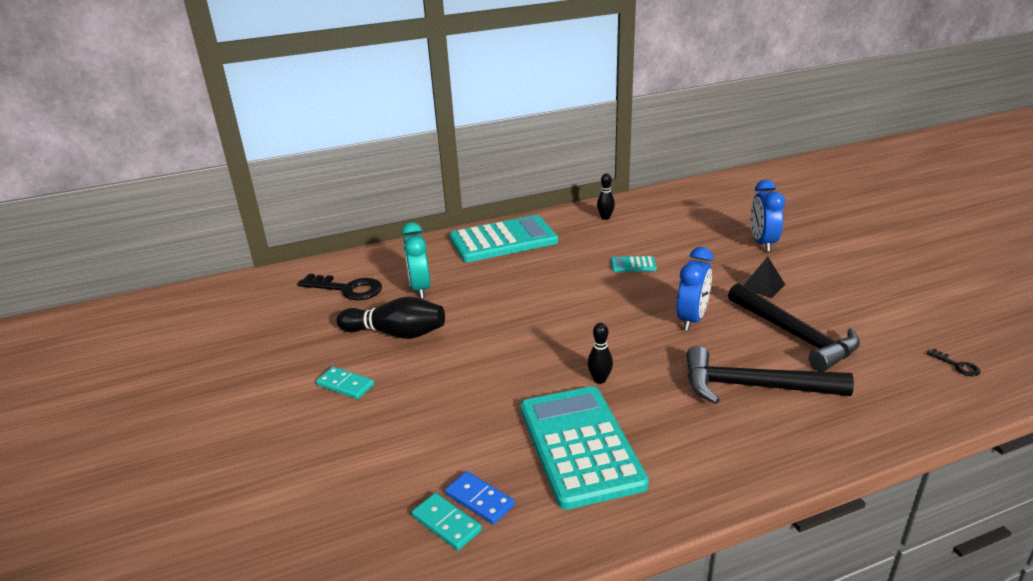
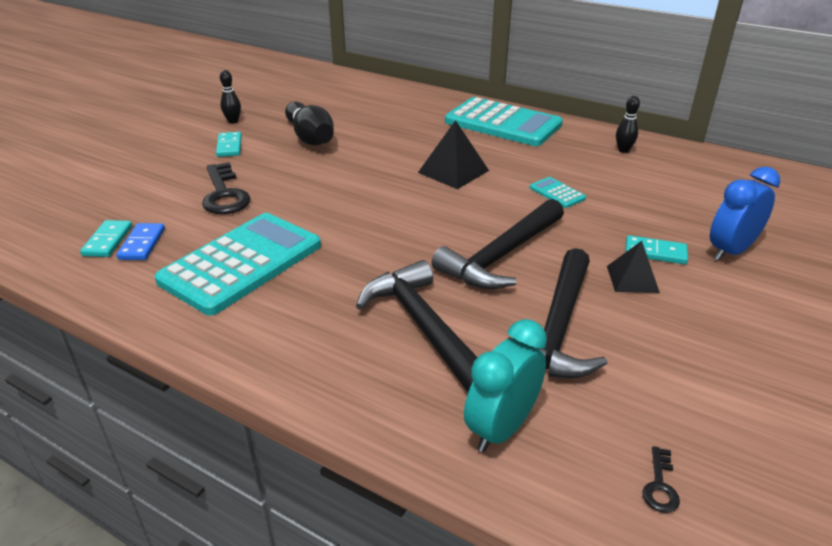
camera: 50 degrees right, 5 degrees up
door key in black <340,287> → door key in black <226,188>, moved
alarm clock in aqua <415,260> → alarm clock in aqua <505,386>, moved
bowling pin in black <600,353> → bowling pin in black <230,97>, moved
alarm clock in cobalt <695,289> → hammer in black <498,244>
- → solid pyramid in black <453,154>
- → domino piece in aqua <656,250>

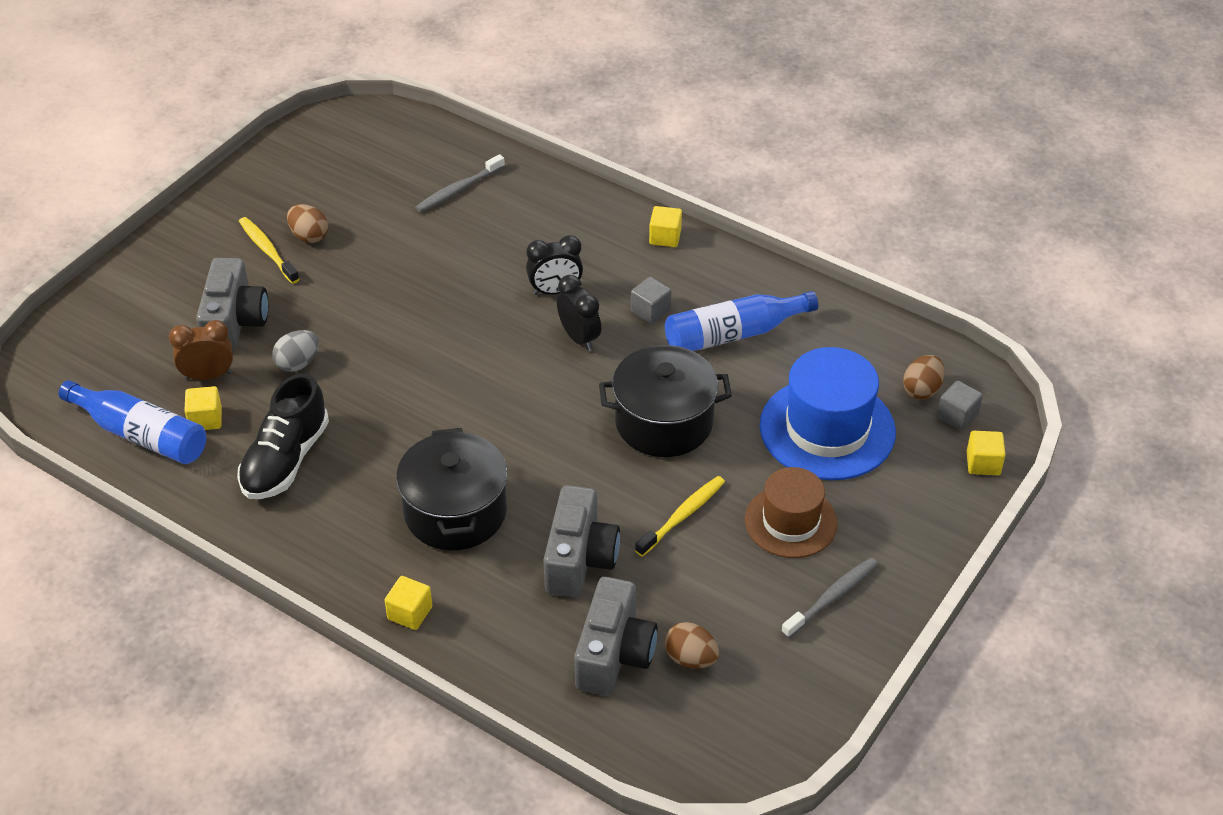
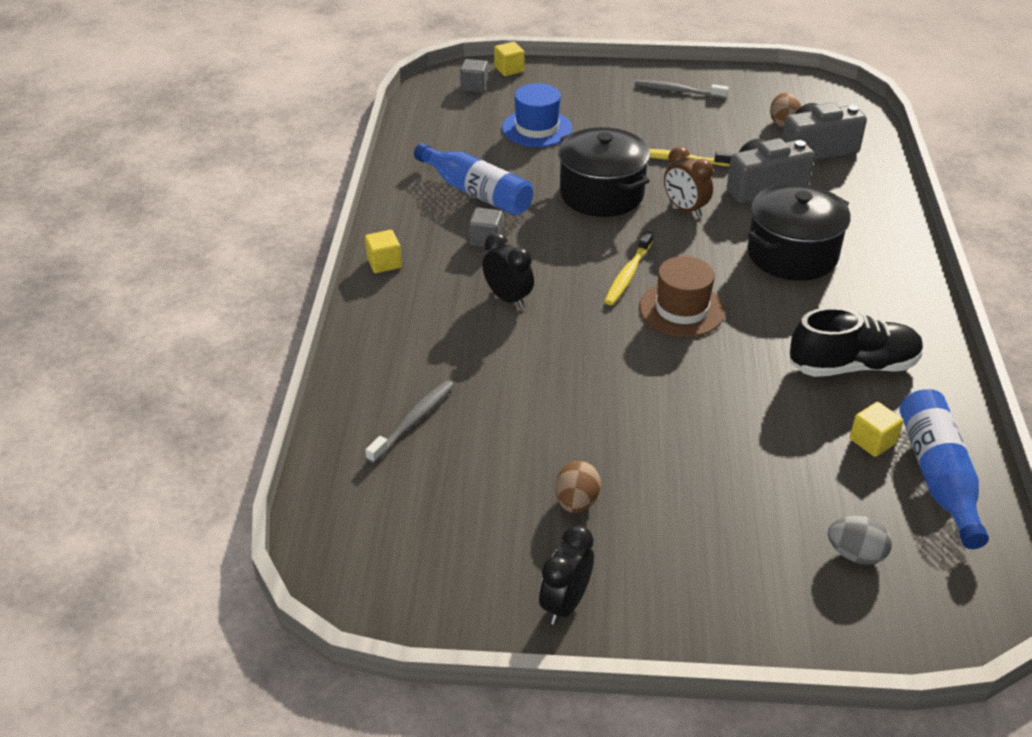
camera: 120 degrees left, 5 degrees down
alarm clock in brown <201,350> → alarm clock in brown <689,182>, moved
photo camera in ash-grey <232,304> → -
toothbrush in golden <269,250> → toothbrush in golden <628,267>, moved
toy egg in ash-grey <295,351> → toy egg in ash-grey <860,540>, moved
solid cube in golden <408,603> → -
toothbrush in ash-grey <460,183> → toothbrush in ash-grey <409,422>, 75 degrees counterclockwise
alarm clock in black <579,313> → alarm clock in black <566,575>, moved
hat in brown <791,512> → hat in brown <682,296>, moved
hat in cobalt <828,413> → hat in cobalt <537,115>, x0.65
toy egg in brown <924,377> → -

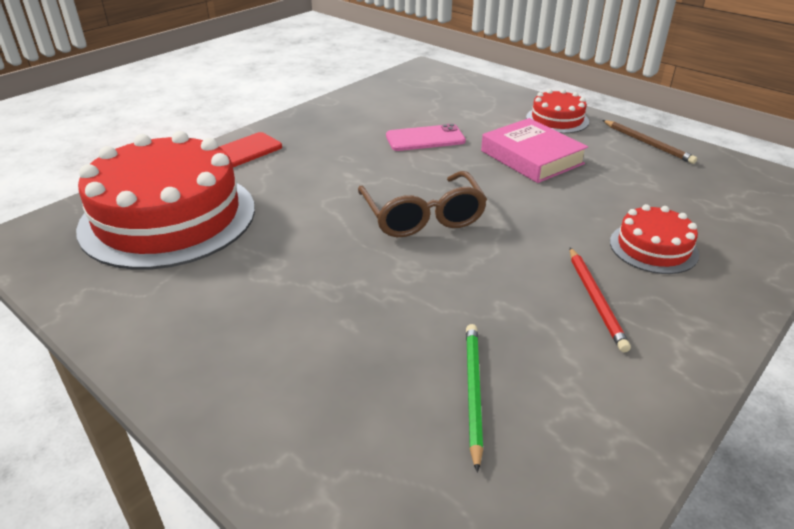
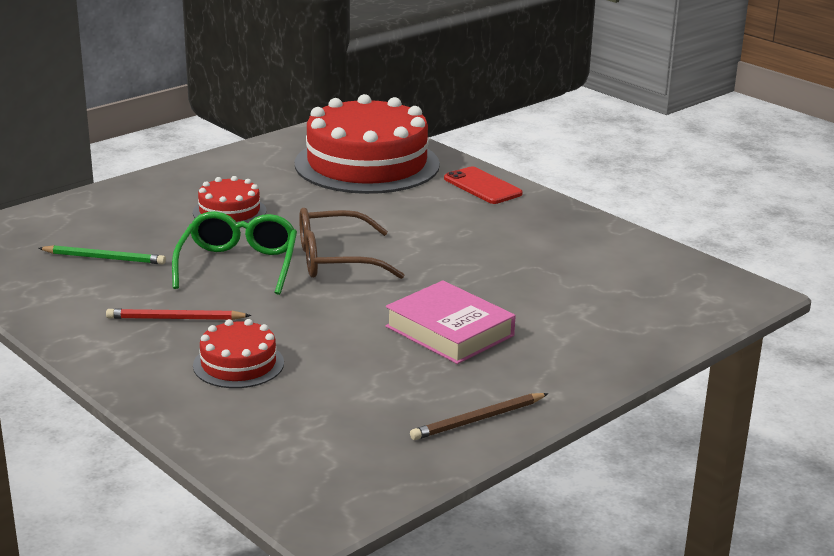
camera: 95 degrees right, 10 degrees down
phone in pink <426,137> → -
hardback in pink <534,150> → hardback in pink <450,322>, 75 degrees clockwise
layer cake in red <557,111> → layer cake in red <230,199>, moved
- → eyeglasses in green <234,253>

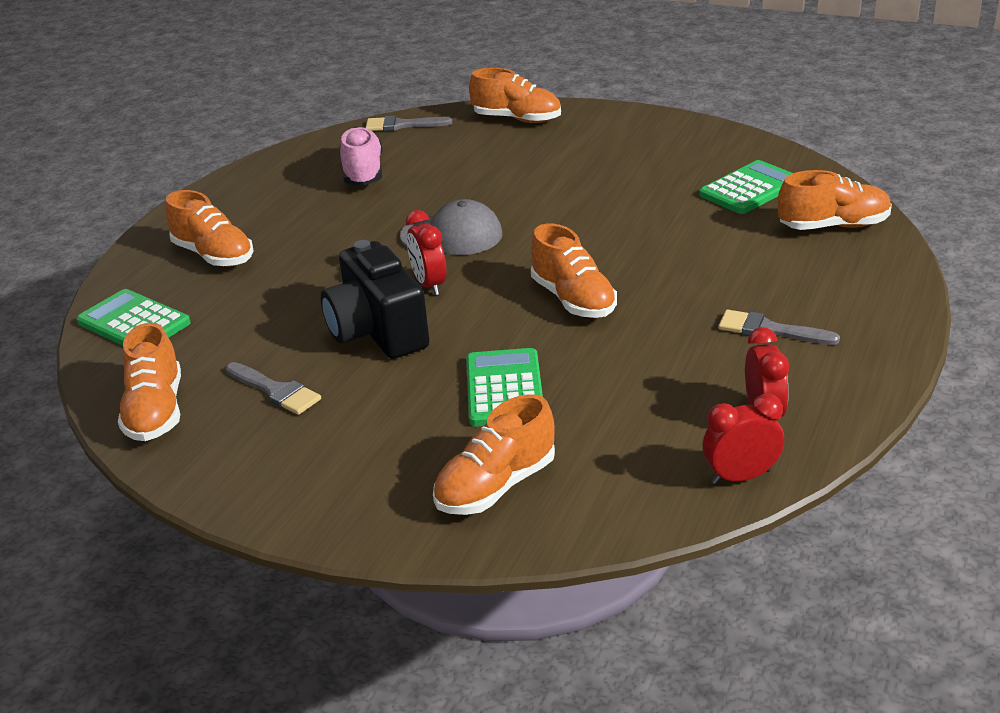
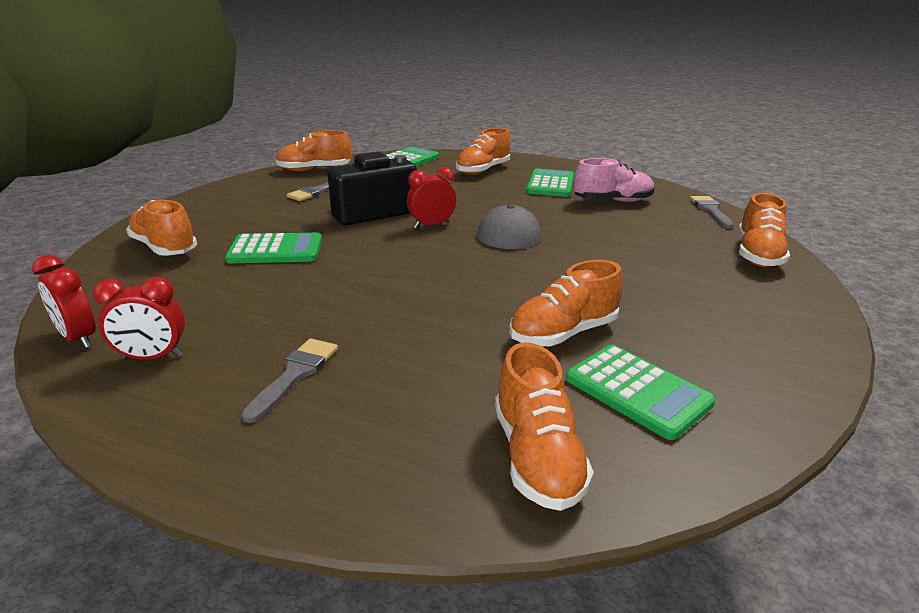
camera: 85 degrees right, 5 degrees down
shoe in bright orange <574,271> → shoe in bright orange <566,303>, moved
alarm clock in red <743,439> → alarm clock in red <64,301>, 150 degrees clockwise
- → calculator in green <550,182>

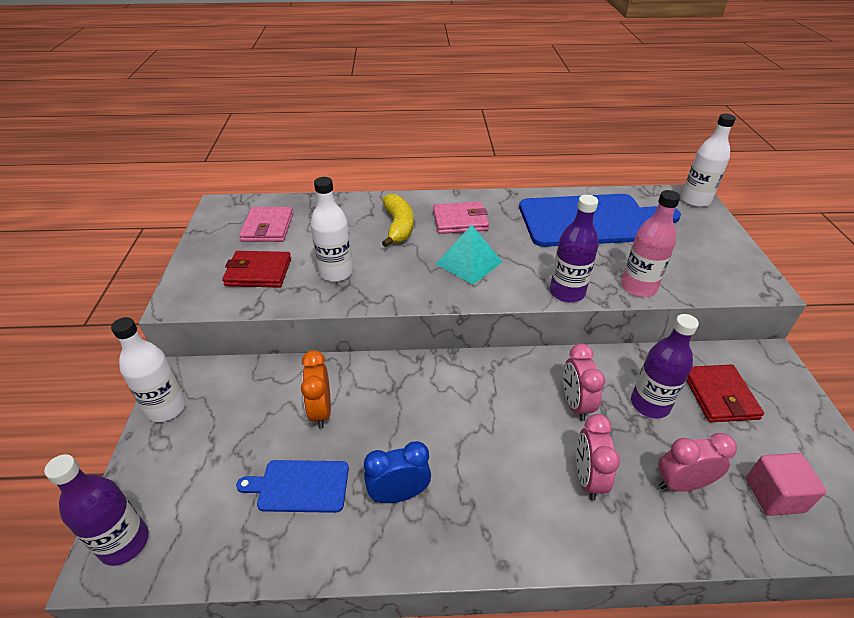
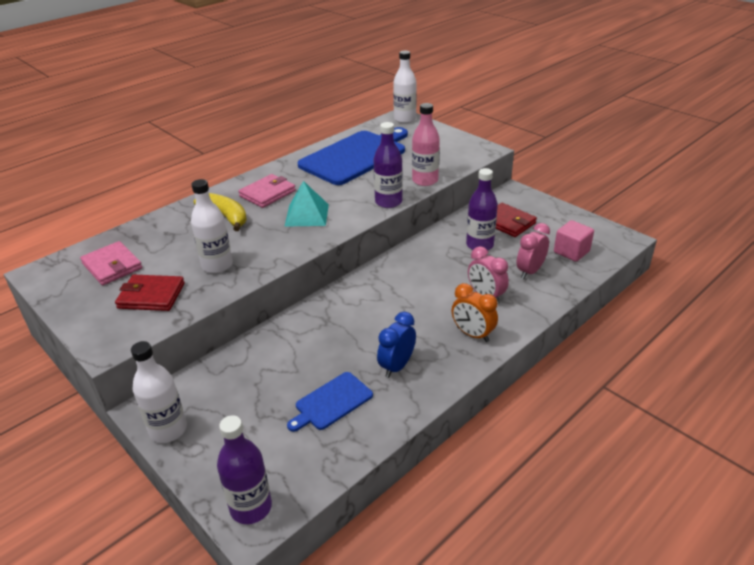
camera: 40 degrees left, 5 degrees down
wallet in red <256,269> → wallet in red <150,293>, 45 degrees clockwise
alarm clock in bright orange <316,389> → alarm clock in bright orange <475,312>, moved
alarm clock in pink <584,382> → -

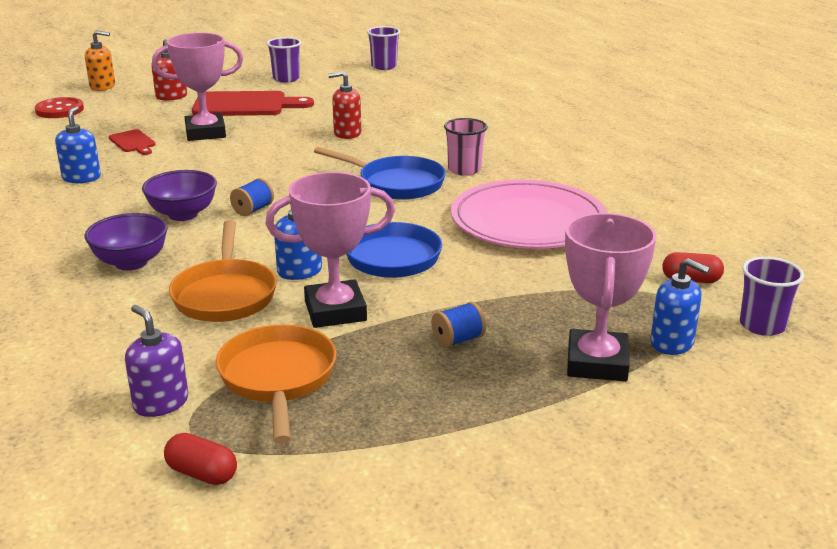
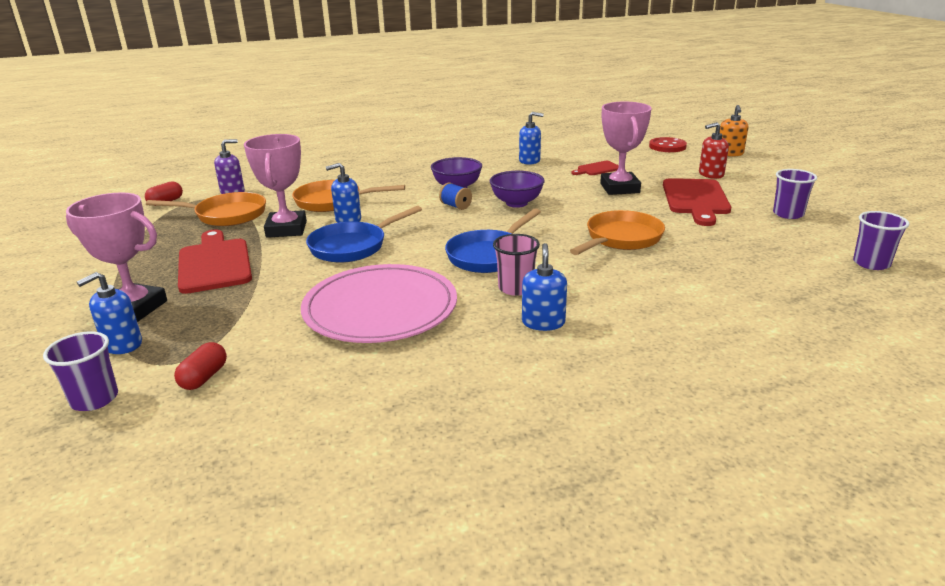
camera: 100 degrees right, 0 degrees up
serving bowl in purple <126,242> → serving bowl in purple <517,189>, moved
soap pump in red <344,105> → skillet in bright orange <617,232>
bobbin in cobalt <458,325> → chopping board in red <215,262>
- → soap pump in cobalt <544,287>

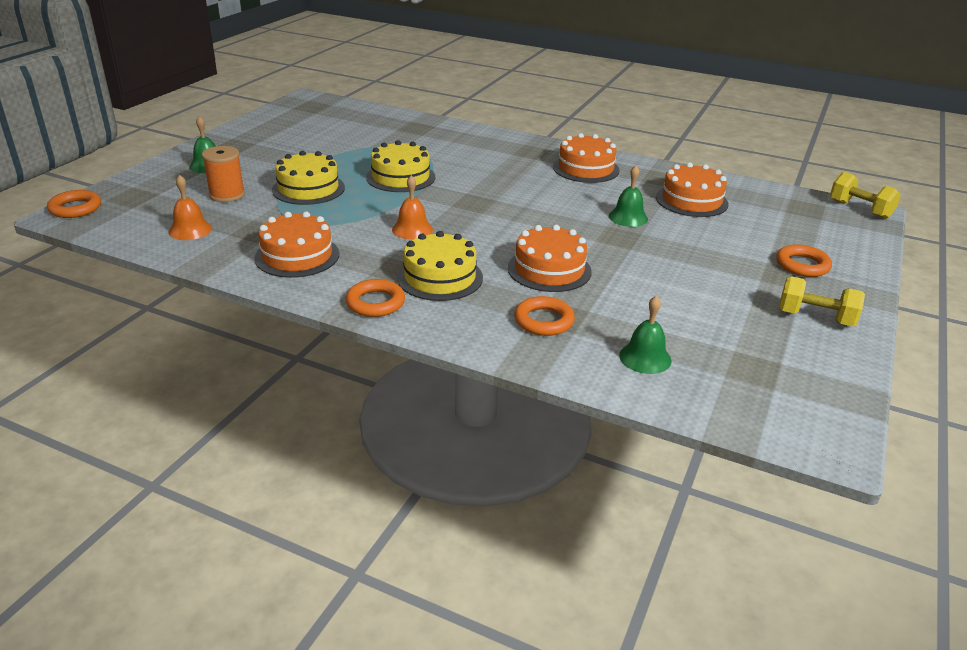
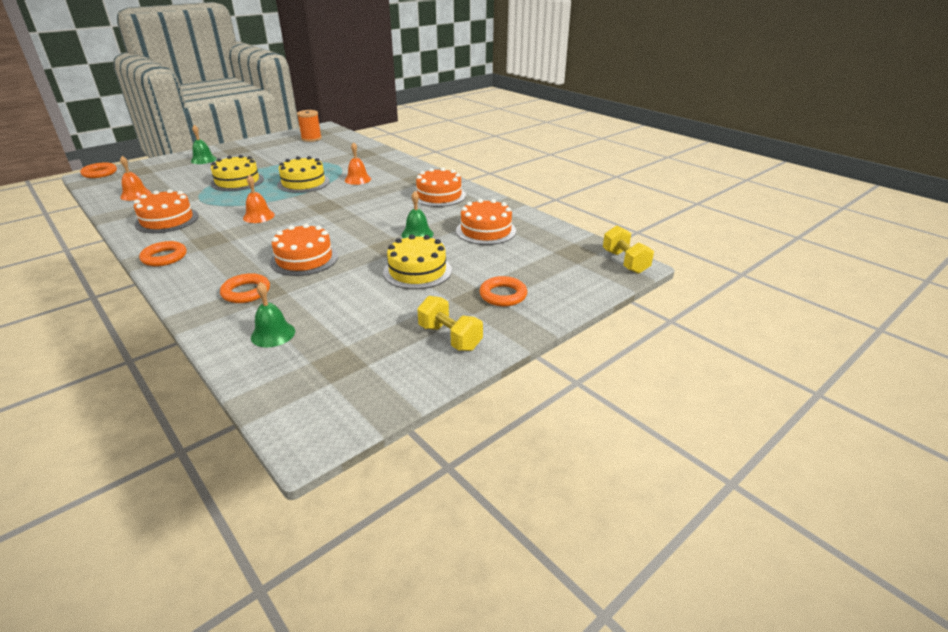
camera: 25 degrees right, 0 degrees up
bobbin in bright orange <223,174> → bobbin in bright orange <309,126>, moved
layer cake in golden <440,266> → layer cake in golden <417,262>, moved
- → school bell in bright orange <358,163>

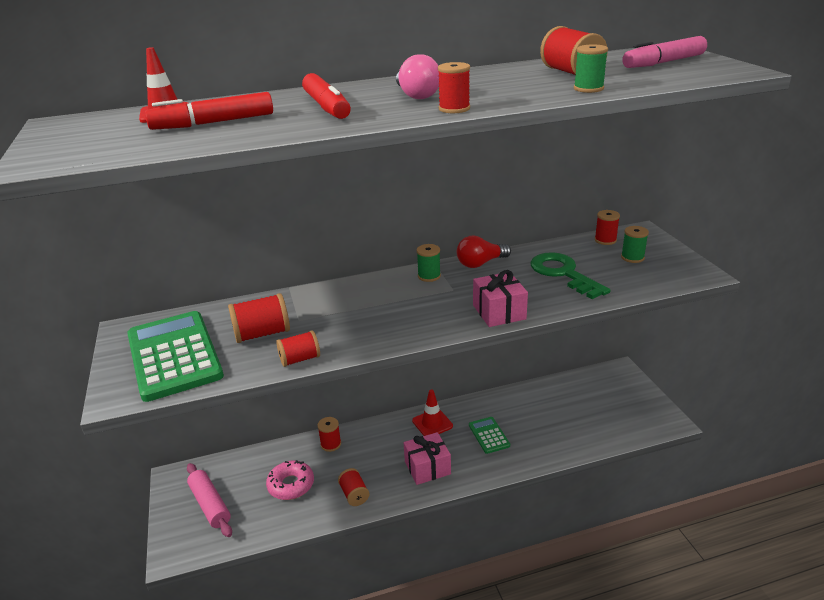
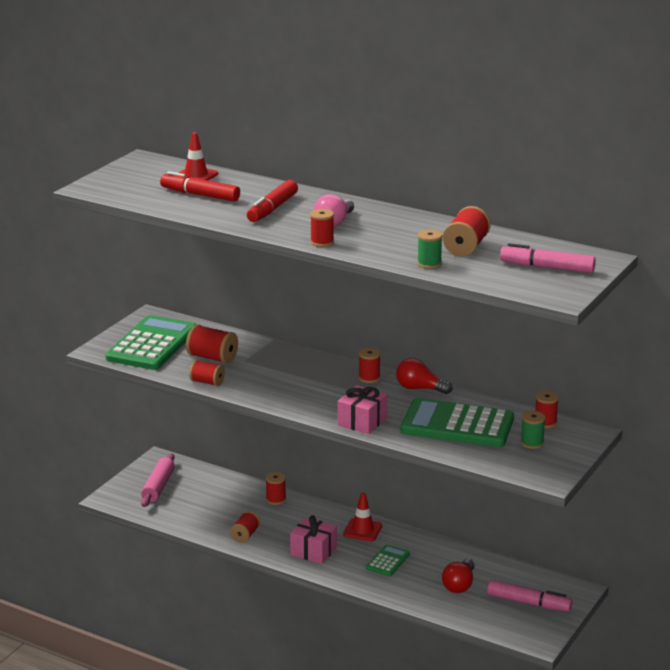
camera: 45 degrees right, 5 degrees down
glazed donut in pink <290,480> → -
bobbin in green <429,263> → bobbin in red <370,365>
door key in green <570,275> → calculator in green <457,422>
- → bulb in red <458,576>
- → marker pen in pink <529,596>

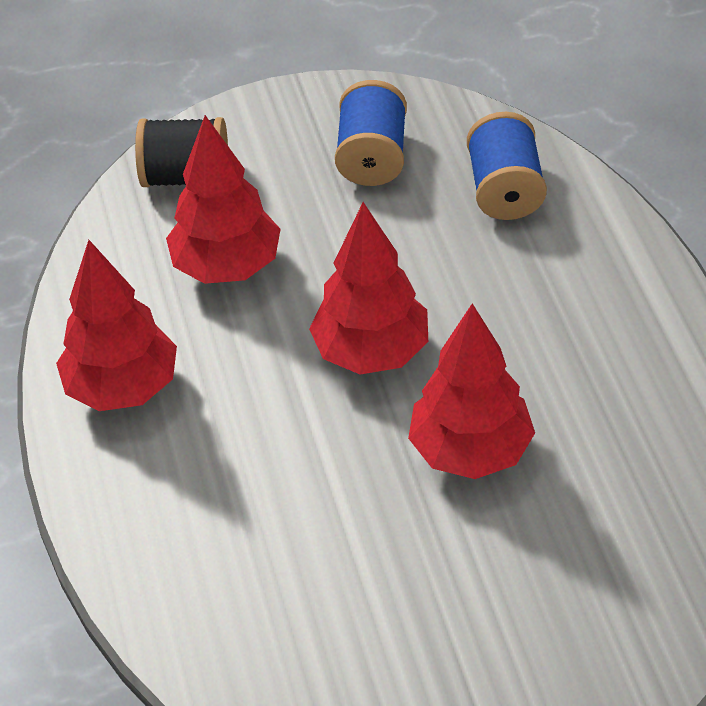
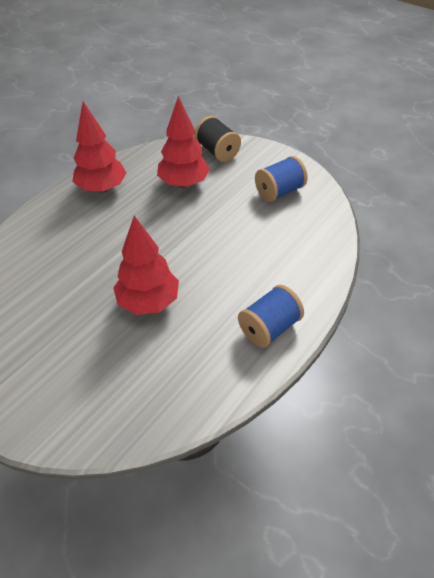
camera: 50 degrees right, 0 degrees up
toy tree in red <368,288> → -
bobbin in cobalt <507,166> → bobbin in cobalt <271,316>, moved

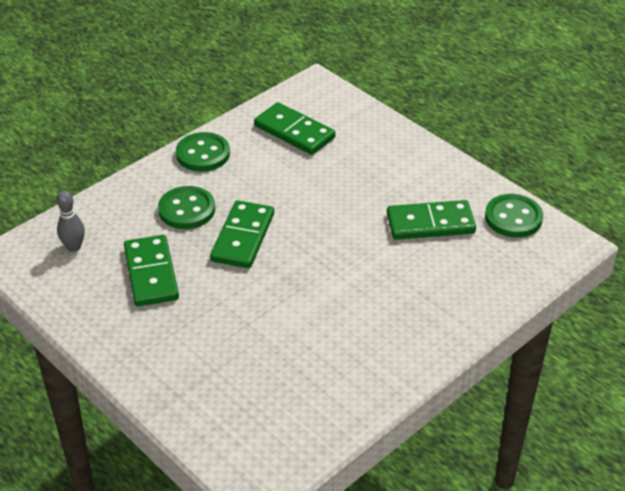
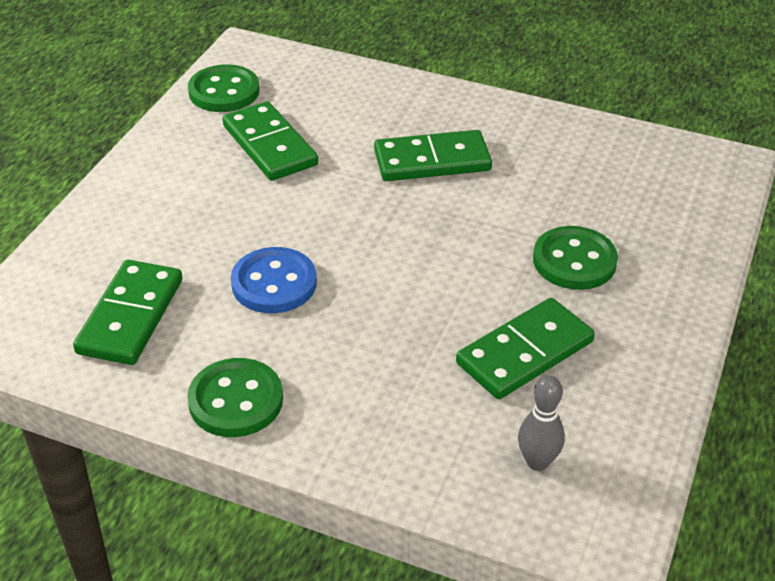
camera: 115 degrees left, 0 degrees up
sewing button in green <186,207> → sewing button in green <575,258>, moved
domino piece in green <242,234> → domino piece in green <433,155>, moved
- → sewing button in cobalt <274,280>

